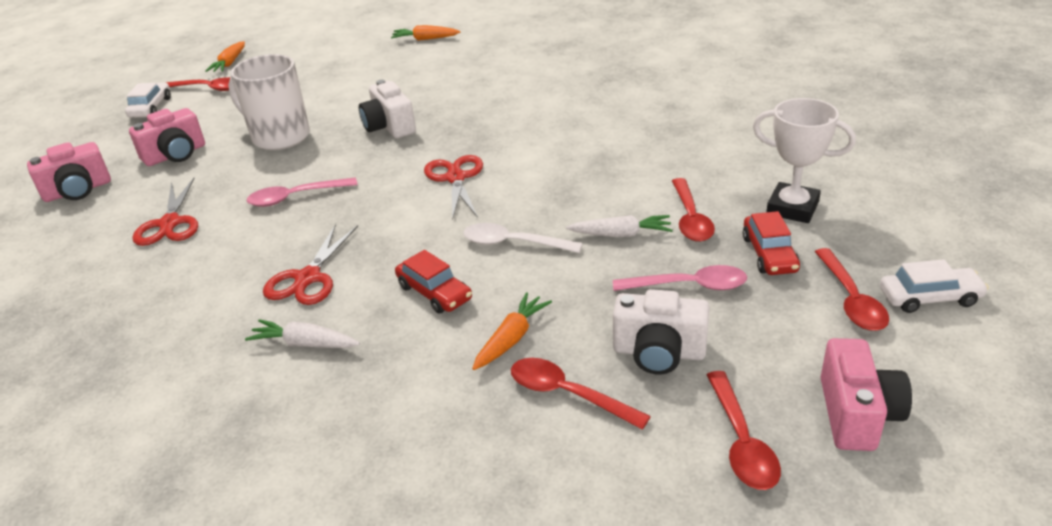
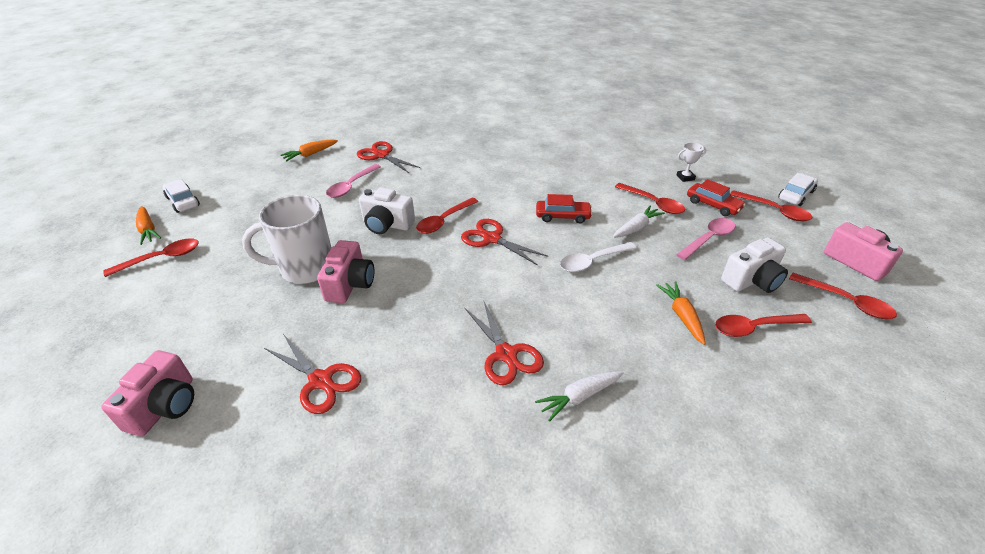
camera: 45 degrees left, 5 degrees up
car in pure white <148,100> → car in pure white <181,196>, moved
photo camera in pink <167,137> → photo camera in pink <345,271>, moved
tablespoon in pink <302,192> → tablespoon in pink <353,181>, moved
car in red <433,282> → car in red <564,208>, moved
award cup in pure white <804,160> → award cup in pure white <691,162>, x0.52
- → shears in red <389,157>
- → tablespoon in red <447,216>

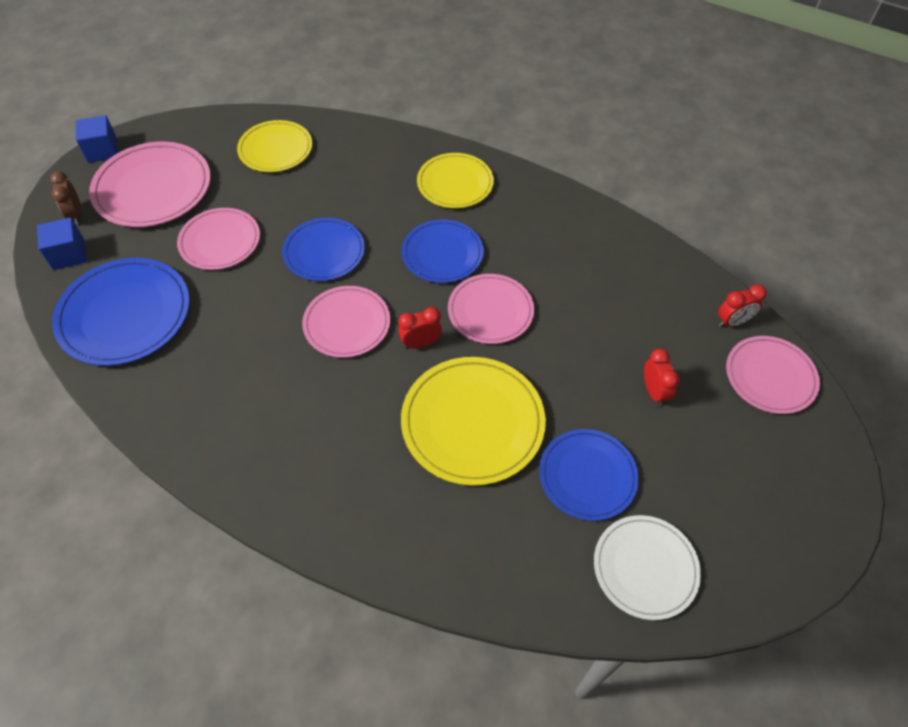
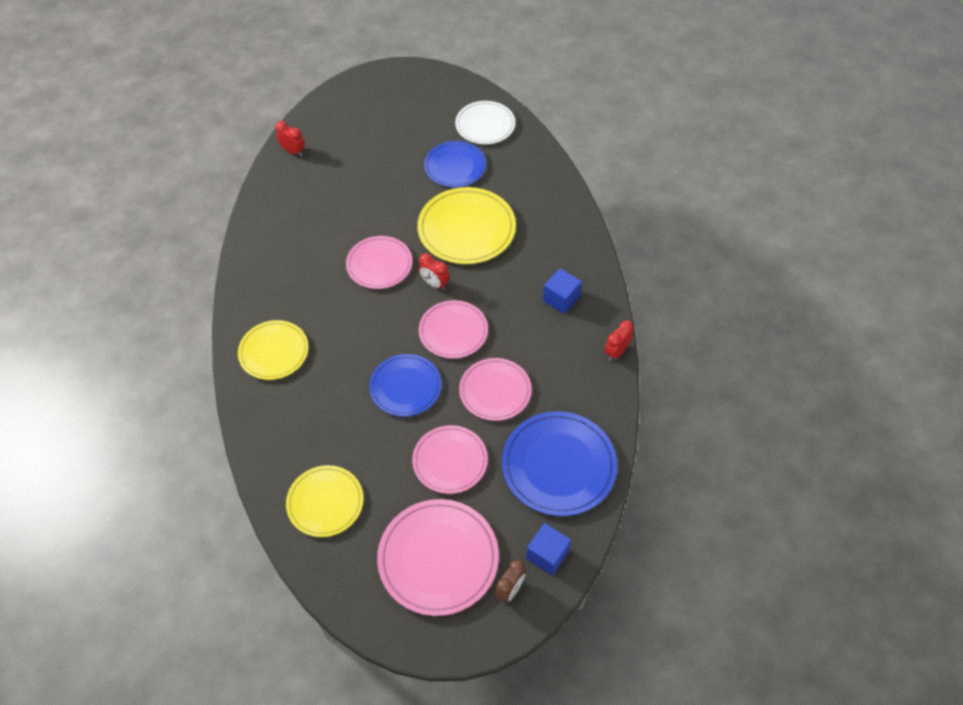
camera: 125 degrees left, 0 degrees up
solid cube in cobalt <97,139> → solid cube in cobalt <562,291>, moved
flat dish in cobalt <443,251> → -
alarm clock in red <662,377> → alarm clock in red <619,340>, moved
flat dish in pink <773,375> → flat dish in pink <495,389>, moved

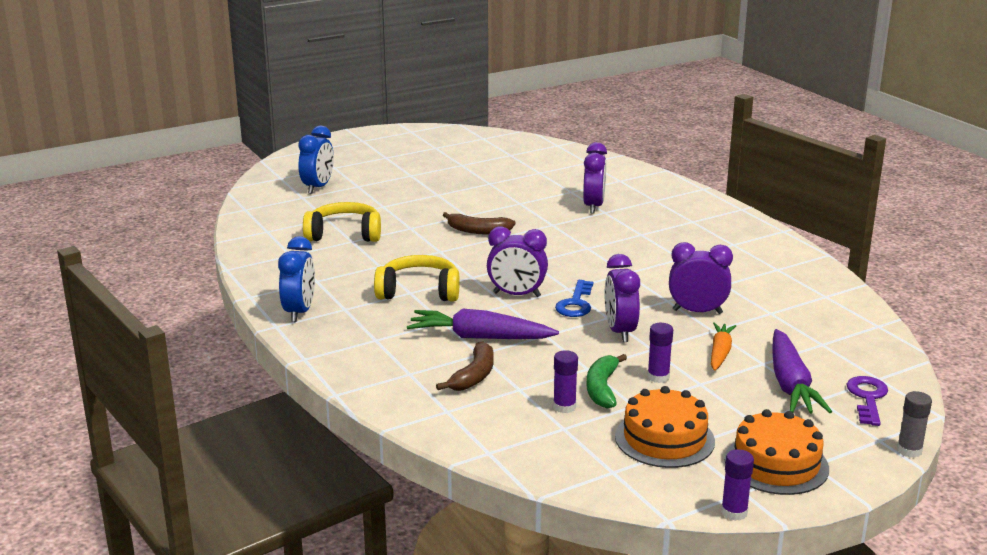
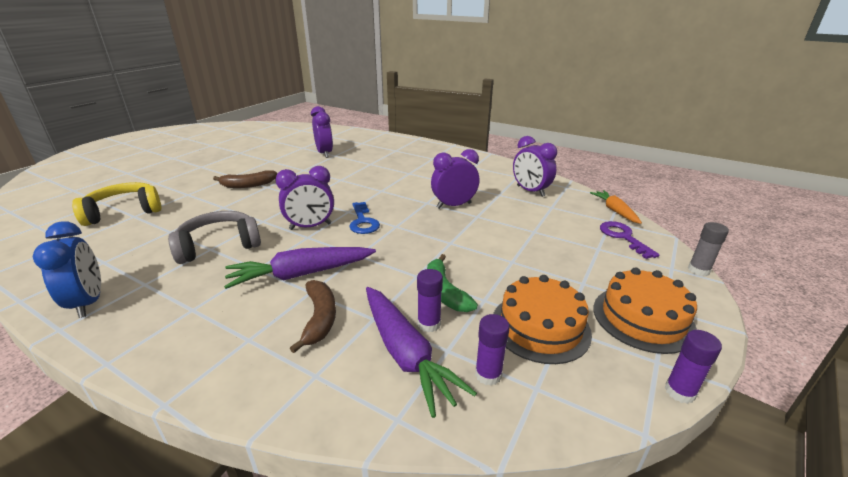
camera: 30 degrees left, 5 degrees up
alarm clock in cobalt <316,159> → -
headphones in golden <417,278> → headphones in ash-grey <214,237>
alarm clock in purple <622,298> → alarm clock in purple <535,166>, moved
glue in purple <660,353> → glue in purple <492,350>, moved
toy carrot in bright orange <723,346> → toy carrot in bright orange <616,207>, moved
toy carrot in purple <802,371> → toy carrot in purple <421,352>, moved

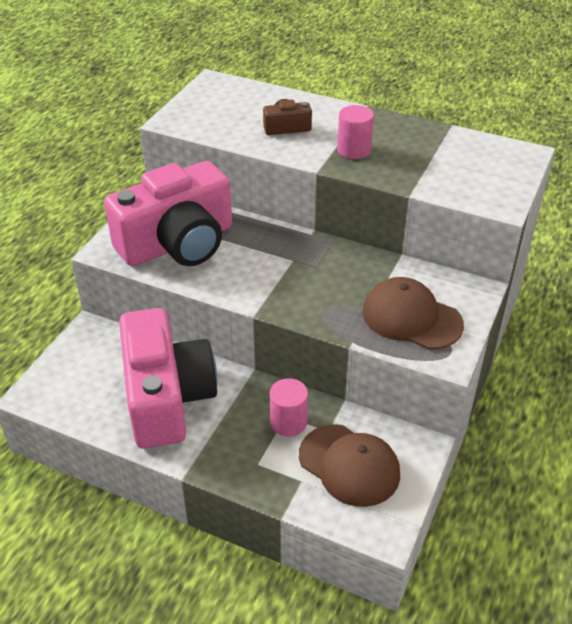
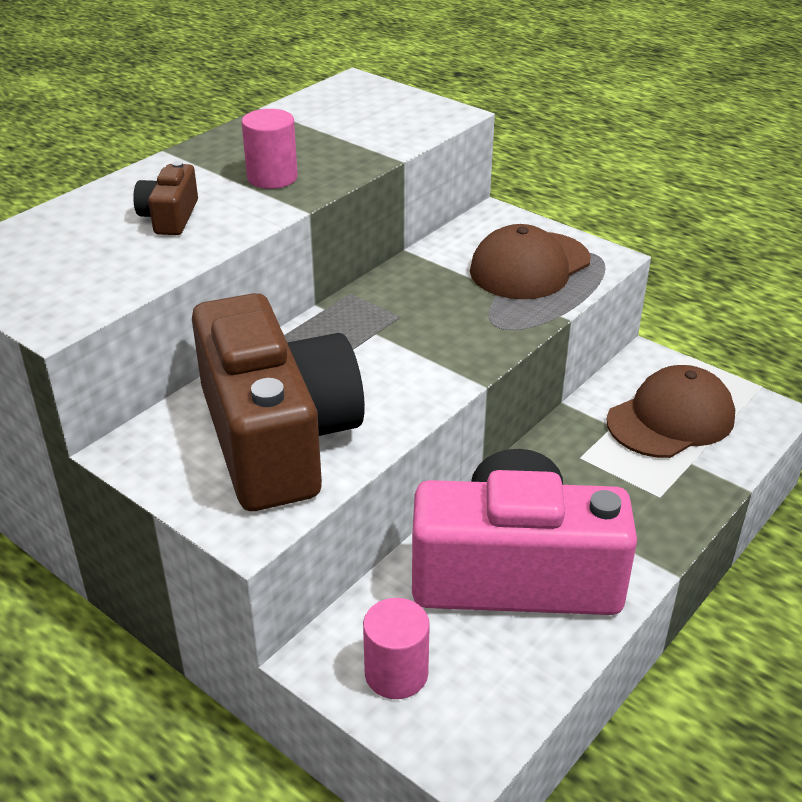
camera: 75 degrees left, 5 degrees down
photo camera in pink <168,213> → photo camera in brown <278,402>
cylinder shape in pink <289,407> → cylinder shape in pink <396,648>, moved

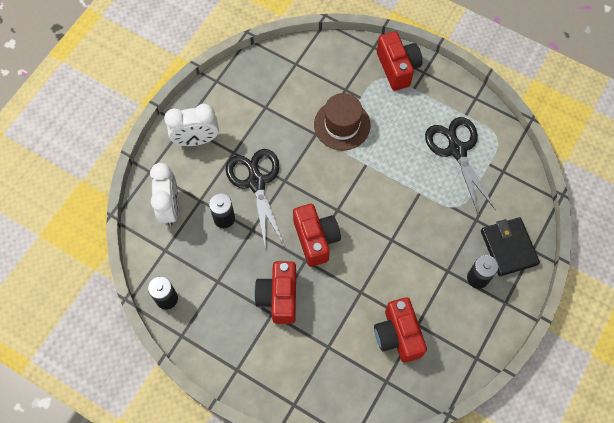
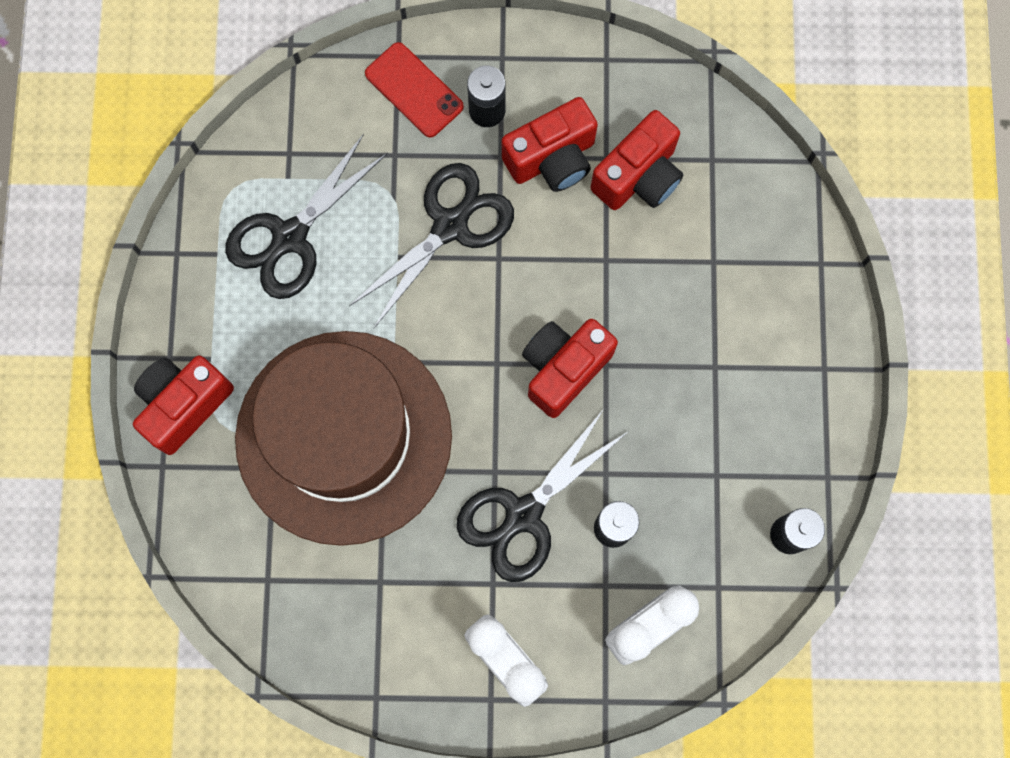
camera: 120 degrees left, 10 degrees up
photo camera in red <275,292> → photo camera in red <550,144>, moved
hat in brown <342,121> → hat in brown <343,438>, x2.05
wallet in black <510,246> → phone in red <414,90>
- → shears in black <431,245>

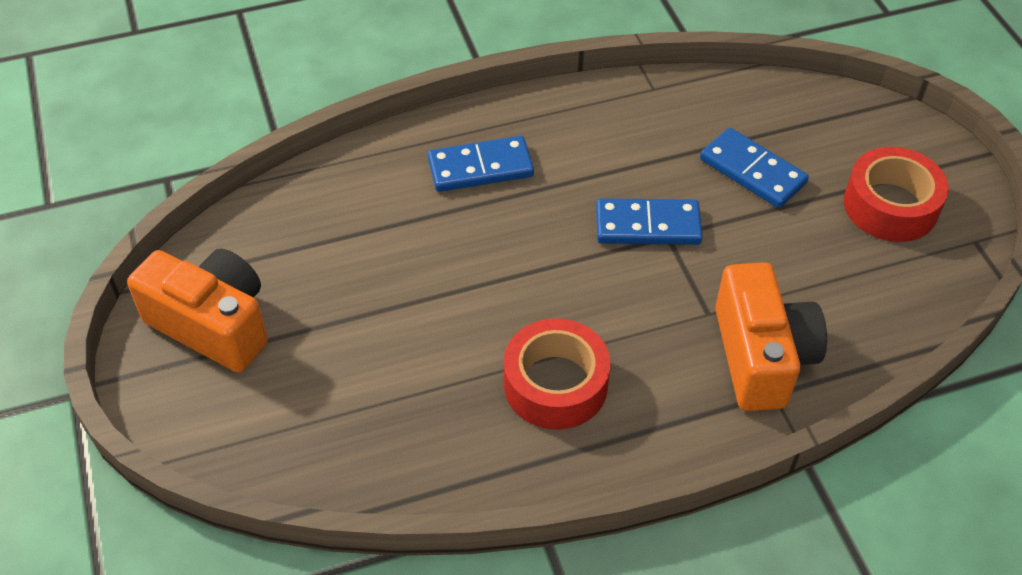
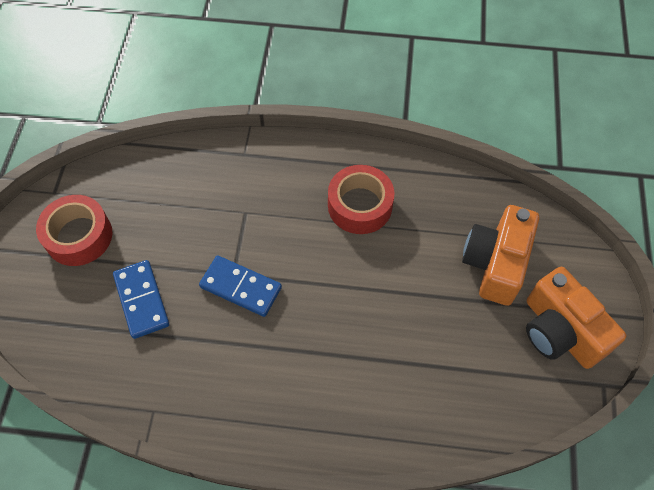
camera: 155 degrees left, 10 degrees up
domino piece in cobalt <481,164> → -
photo camera in bright orange <771,336> → photo camera in bright orange <500,255>, moved

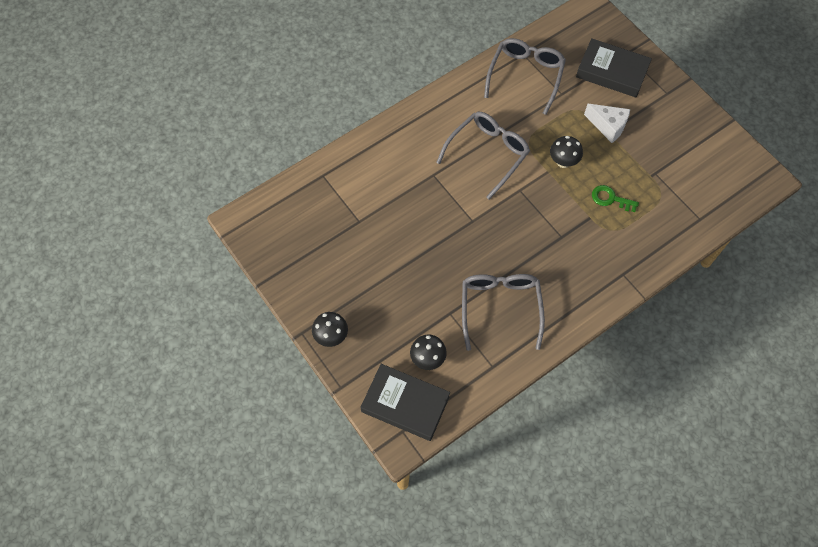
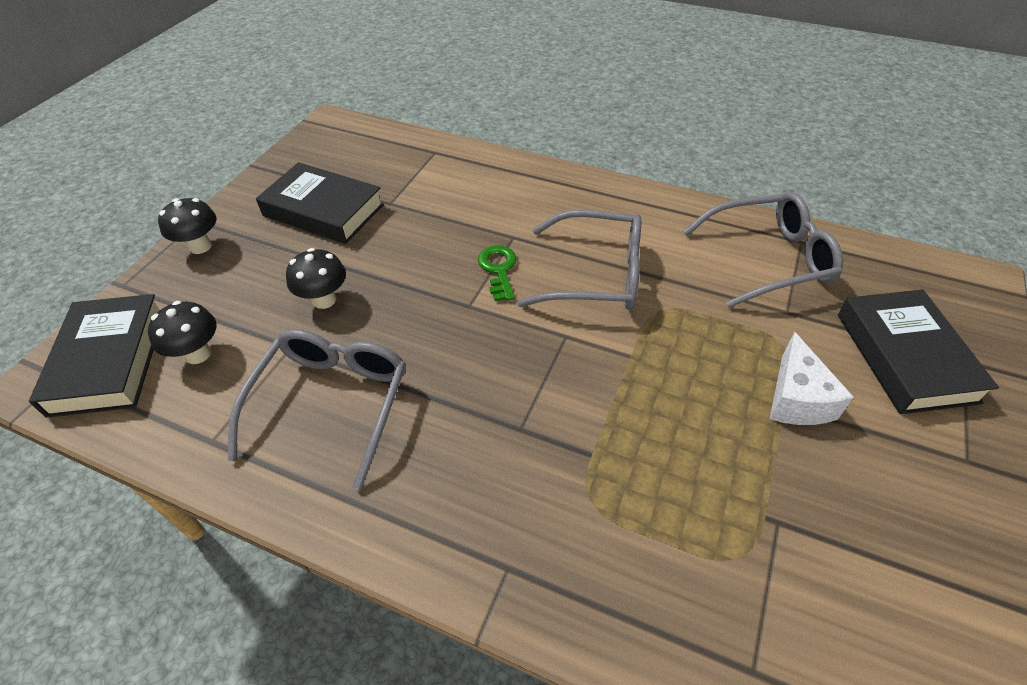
camera: 60 degrees right, 15 degrees down
eyeglasses in ash-grey <503,312> → eyeglasses in ash-grey <317,409>, 45 degrees counterclockwise
mushroom in black <566,152> → mushroom in black <316,278>, moved
door key in green <615,198> → door key in green <497,273>, moved
- → hardback in black <320,203>

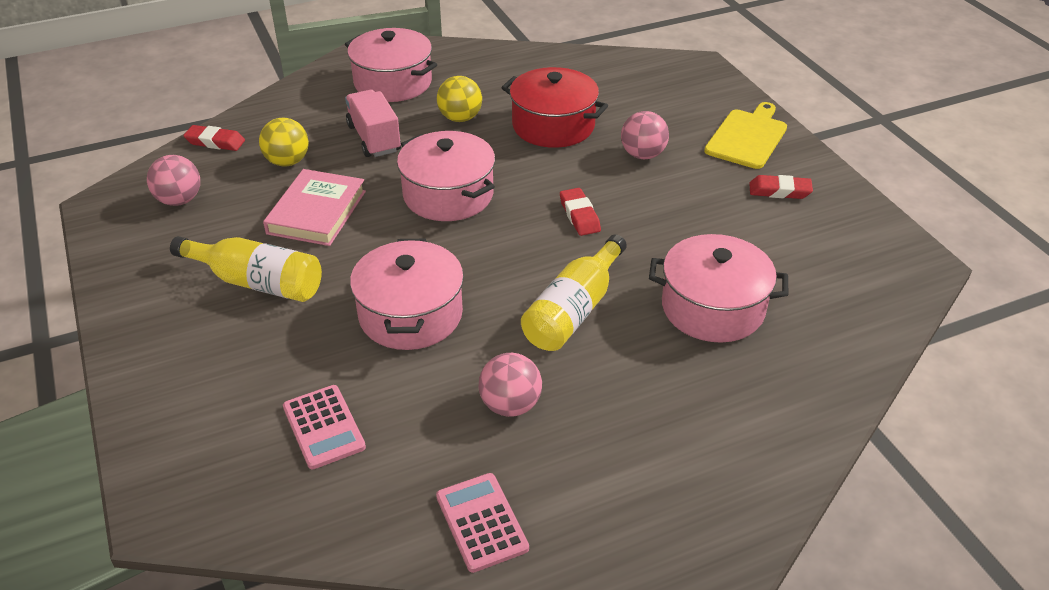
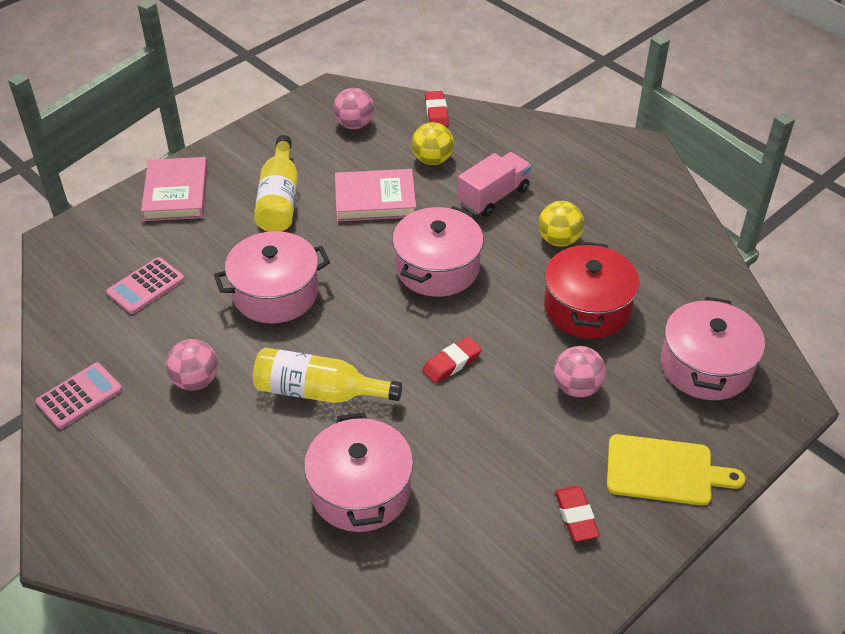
camera: 70 degrees right, 5 degrees up
cooking pot in pink <391,65> → cooking pot in pink <713,348>, moved
- → hardback in pink <174,189>

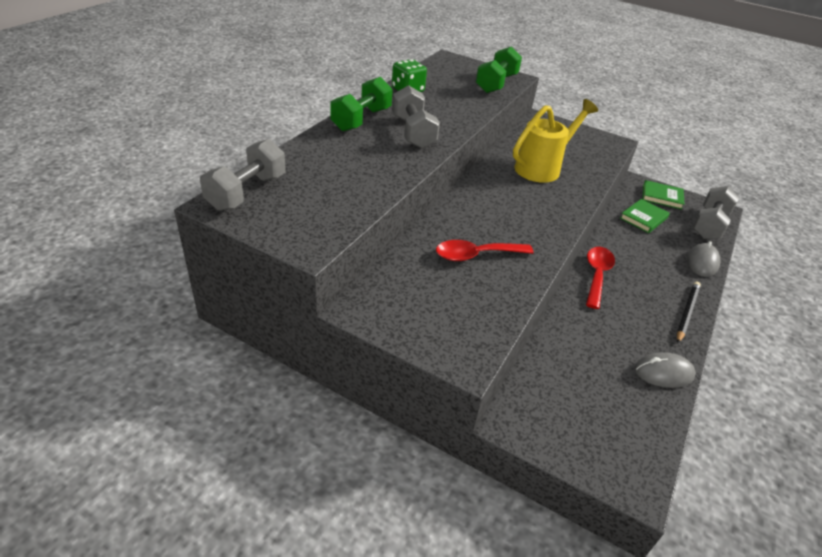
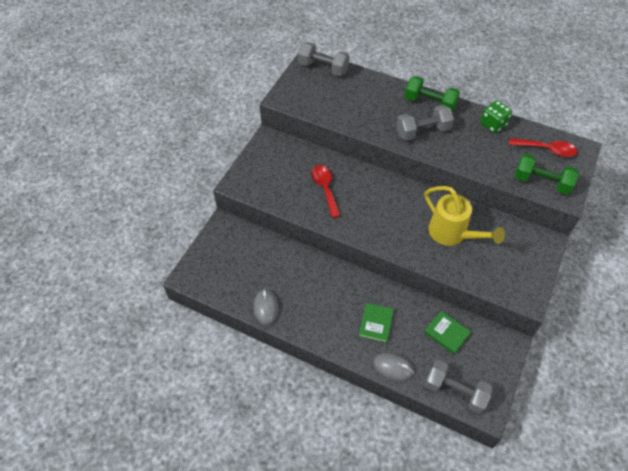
camera: 90 degrees right, 15 degrees up
tablespoon in red <600,278> → tablespoon in red <543,147>, moved
hardback in green <663,195> → hardback in green <376,323>, moved
wooden pencil in black <689,312> → -

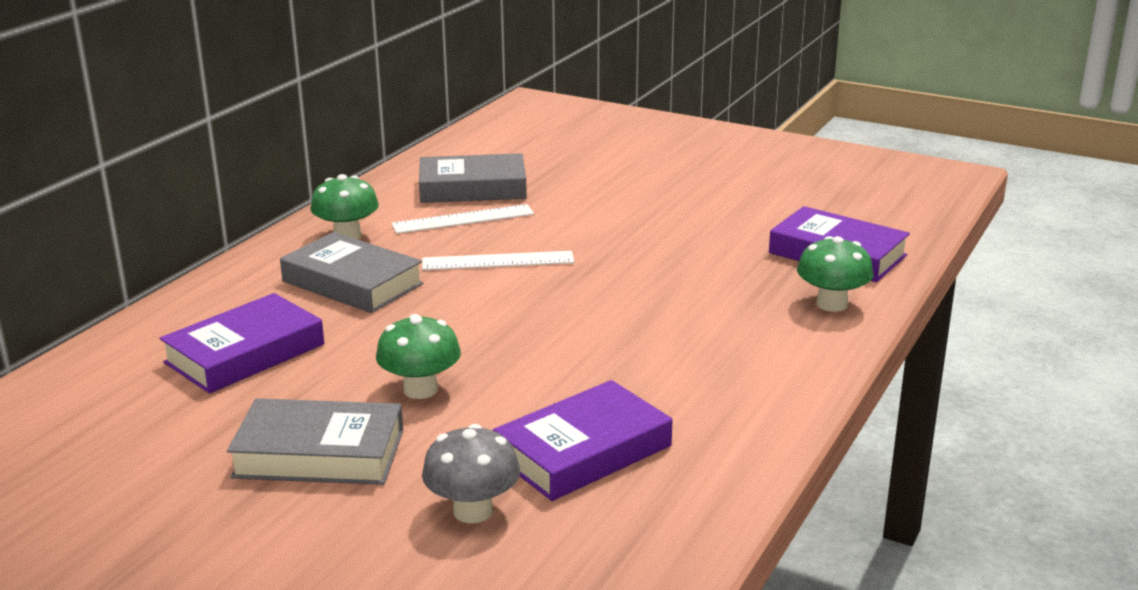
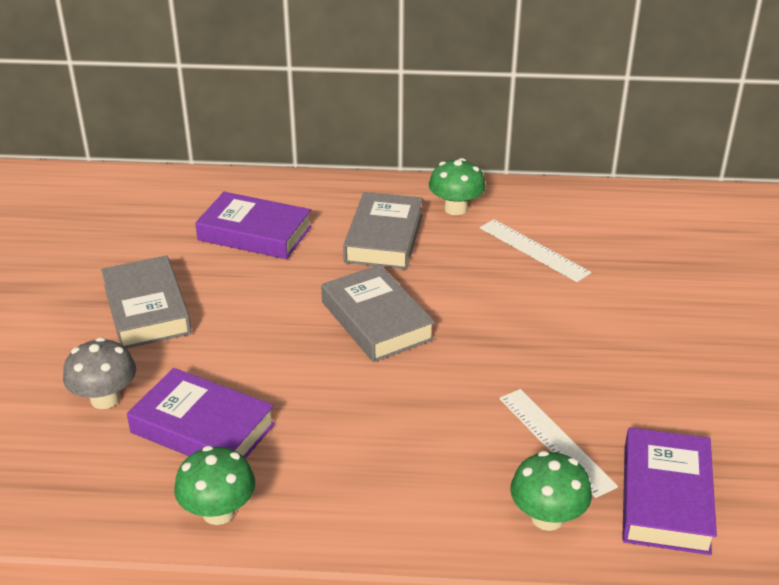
camera: 65 degrees right, 10 degrees up
mushroom in green <418,356> → mushroom in green <214,485>, moved
hardback in ash-grey <473,178> → hardback in ash-grey <378,313>, moved
ruler in pure white <498,260> → ruler in pure white <558,443>, moved

